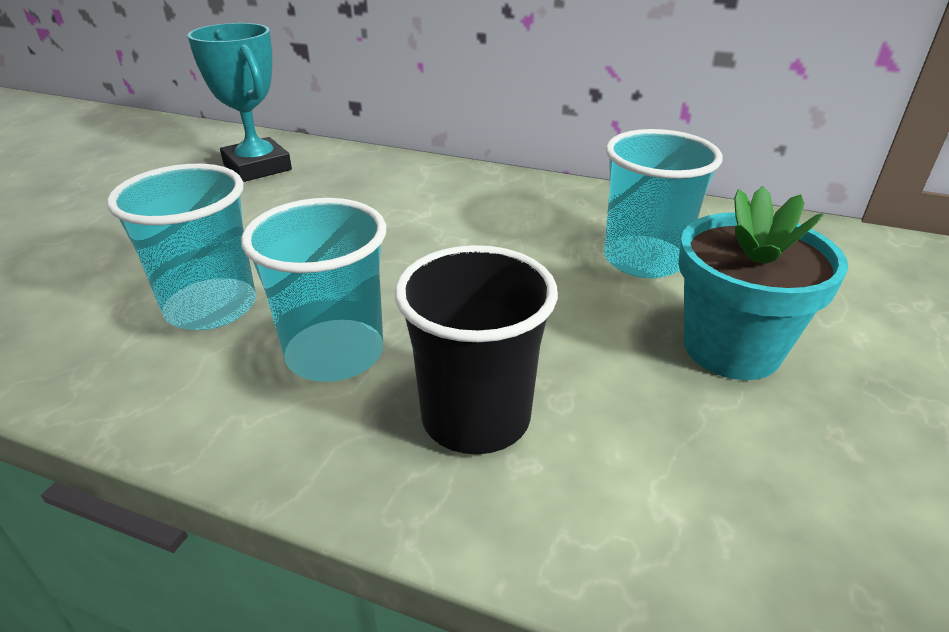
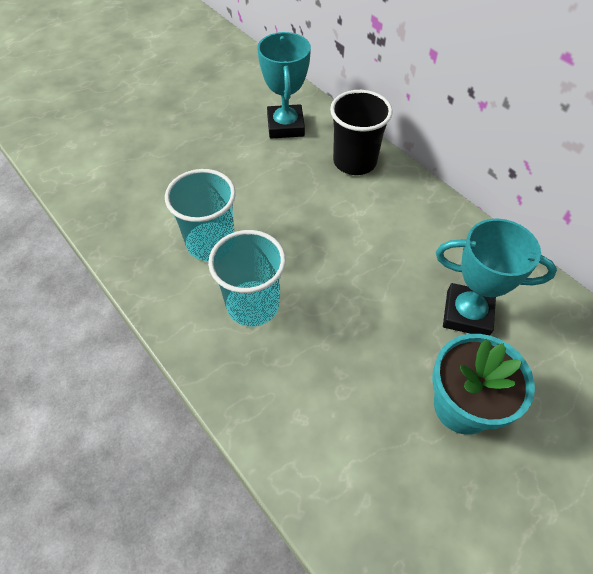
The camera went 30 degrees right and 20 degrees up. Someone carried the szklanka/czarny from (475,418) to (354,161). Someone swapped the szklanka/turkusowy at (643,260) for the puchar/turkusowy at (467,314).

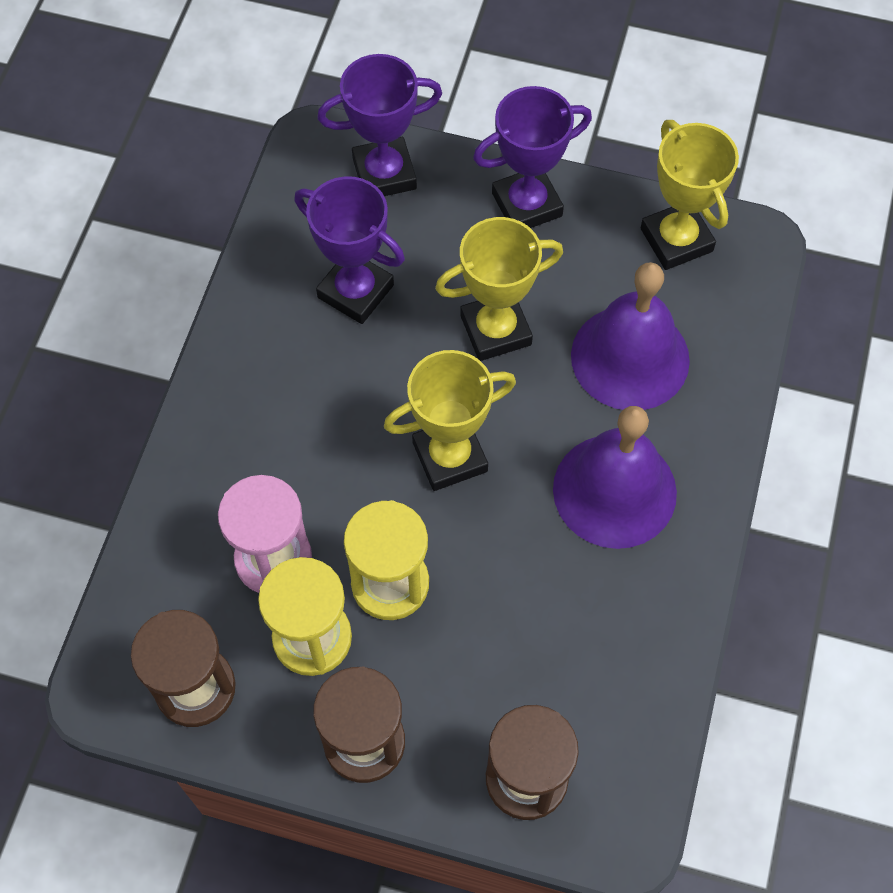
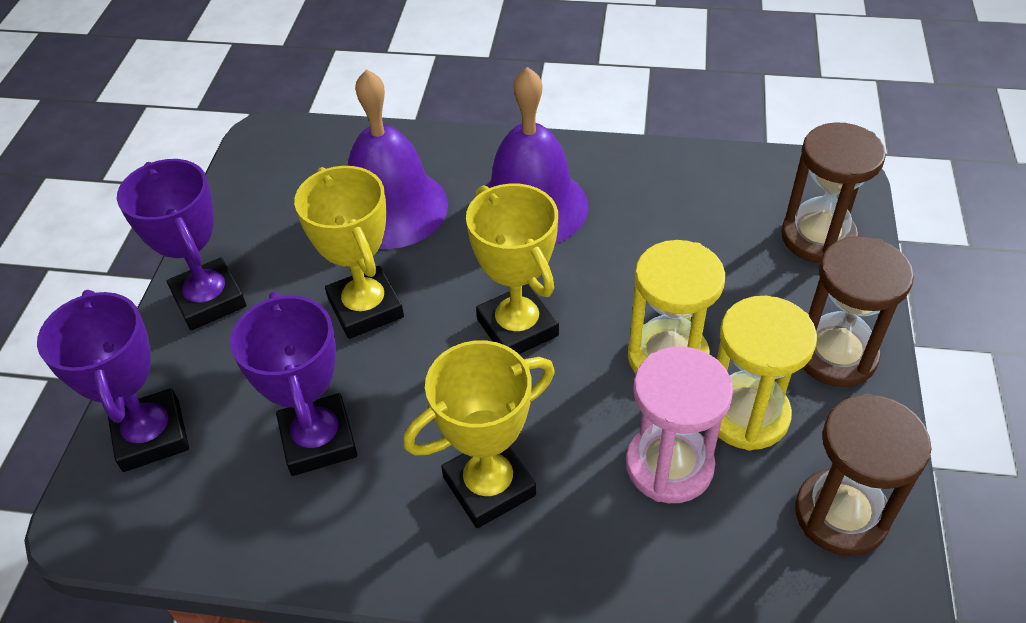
The camera went 95 degrees left and 15 degrees down. Someone rotated the puchar/fioletowy at (355,291) by 45 degrees counterclockwise. Someone carried the puchar/żółty from (676,240) to (489,486).

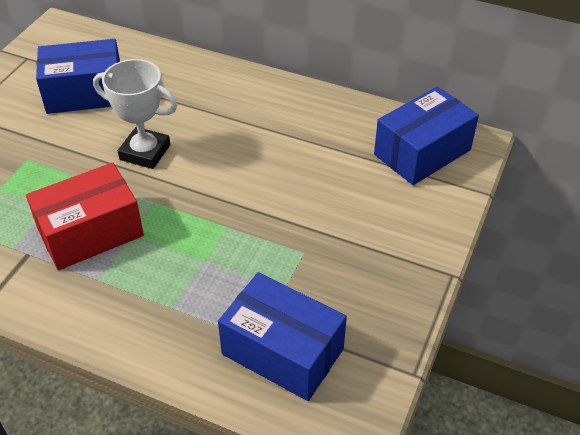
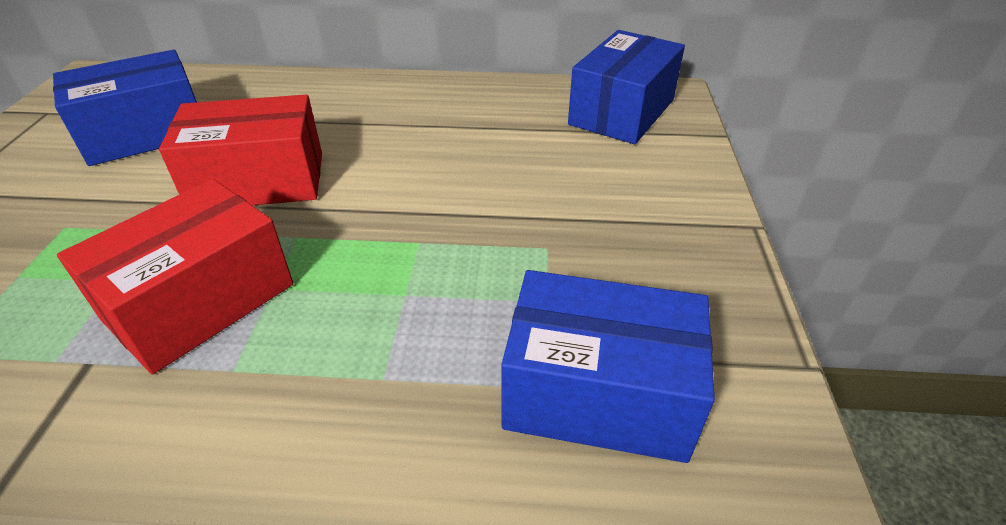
The camera went 20 degrees left and 5 degrees down. Someone swapped the puchar/biały at (145,152) for the pudełko/czerwony at (258,181).

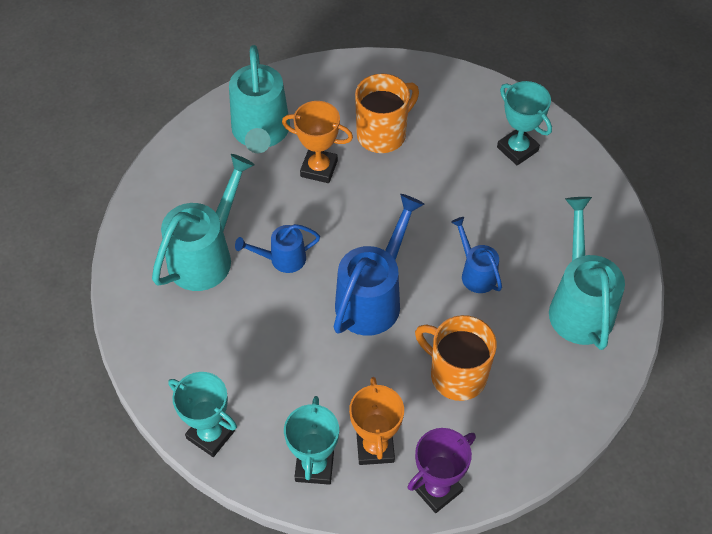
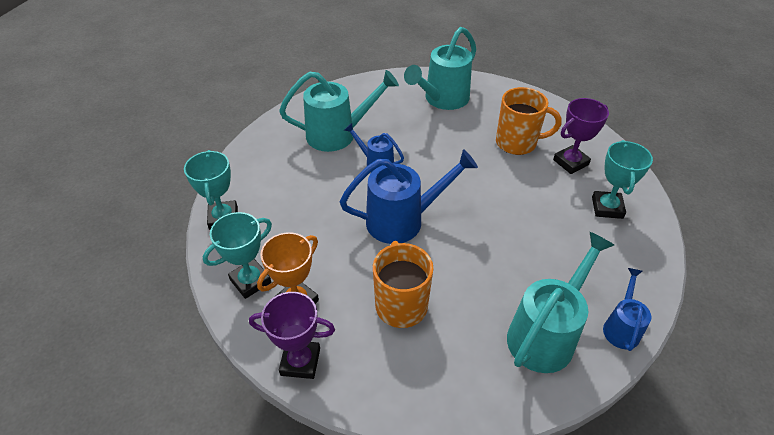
The camera went 45 degrees right and 10 degrees down. Someone put down the puchar/fioletowy at (570,162). Someone carried the konewka/niebieski from (475,273) to (621,327). Someone took away the puchar/pomarańczowy at (319,168).

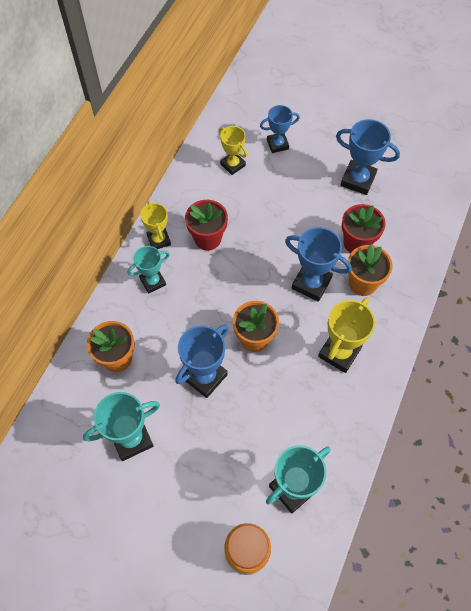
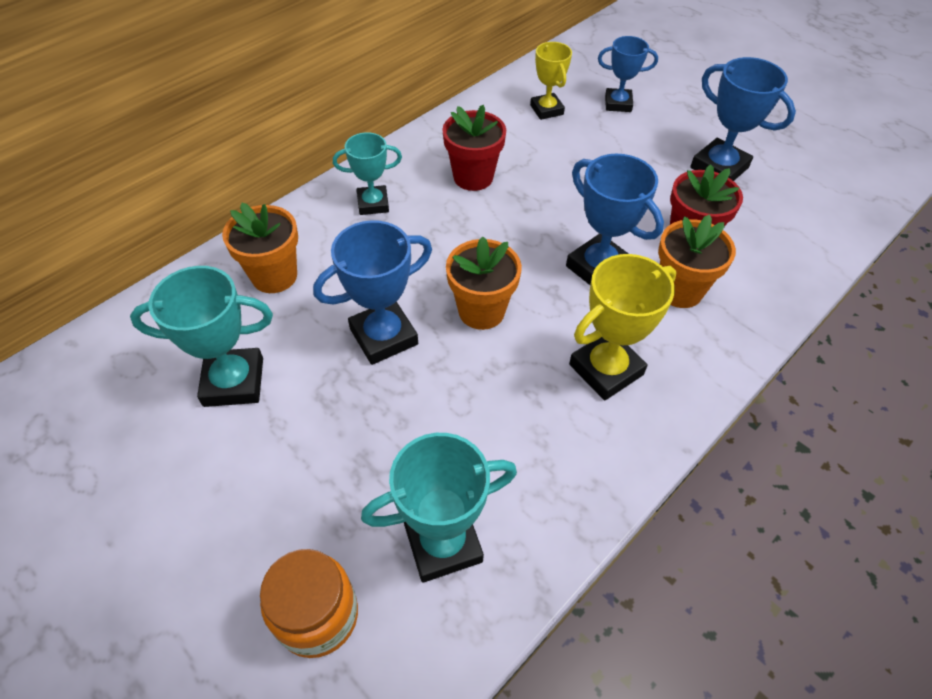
The camera went 20 degrees right and 10 degrees down. Someone took away the puchar/żółty at (159,240).

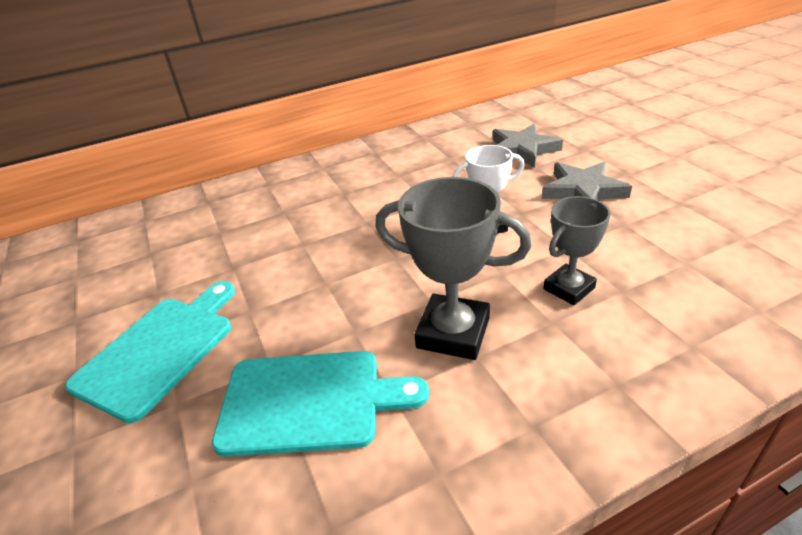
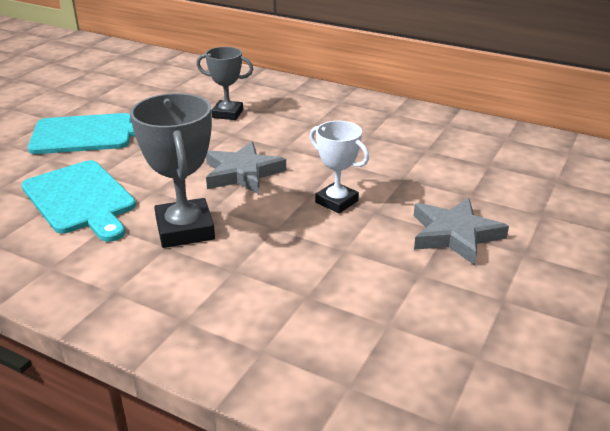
The camera went 50 degrees right and 5 degrees down. Someone carried the puchar/szary from (569,288) to (227,114). Someone carried the gwiazda/szary from (522,150) to (242,173).

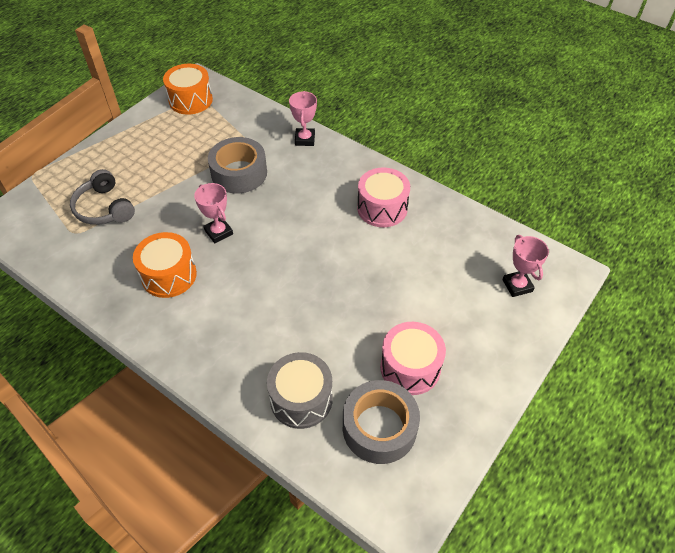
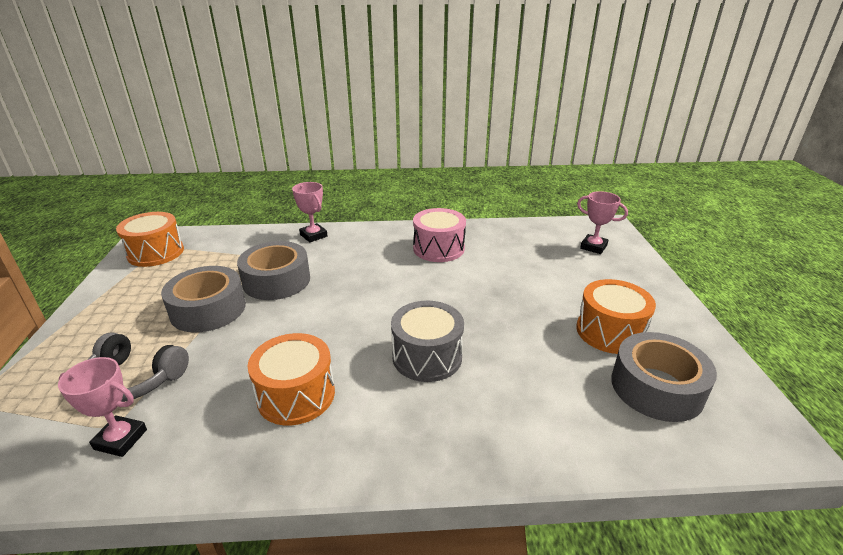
The camera went 40 degrees left and 20 degrees down. Someone carried the puchar/różowy from (219,232) to (121,439). Someone put down the taśma klejąca/szary at (208,309). Someone carried the bęben/szary from (301,399) to (427,356). Someone repainted the bęben/różowy at (410,367), which became the bęben/pomarańczowy at (610,331).

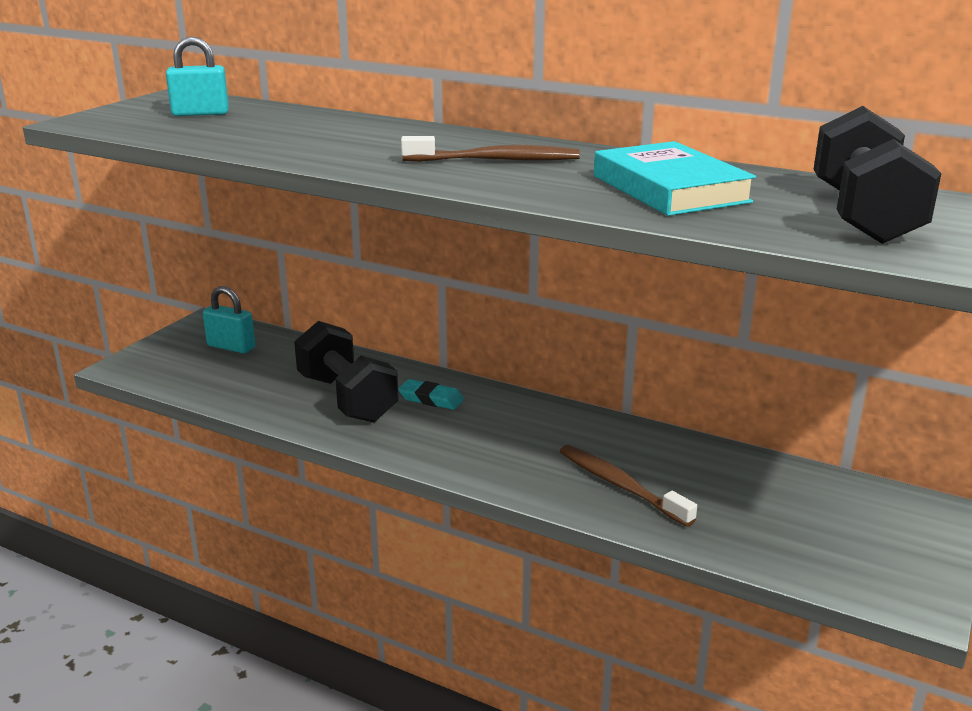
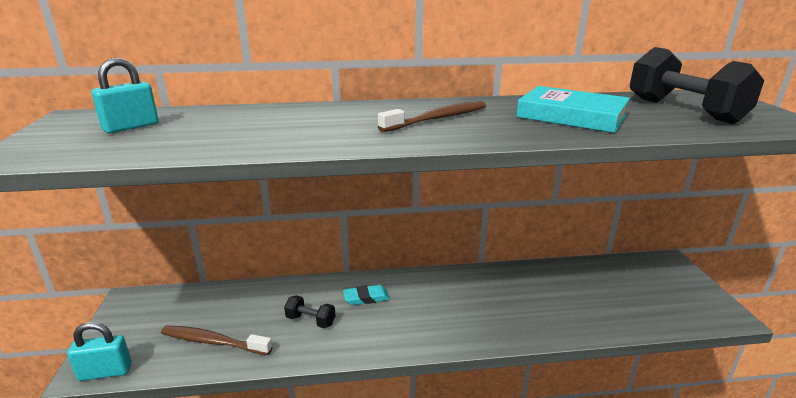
The camera went 35 degrees left and 0 degrees up. Someone carried the kłódka/turkusowy from (231,347) to (105,372). Someone carried the szczoteczka do zębów/brązowy from (620,486) to (213,342). Someone scaled the hantel/czarny at (347,398) by 0.49.

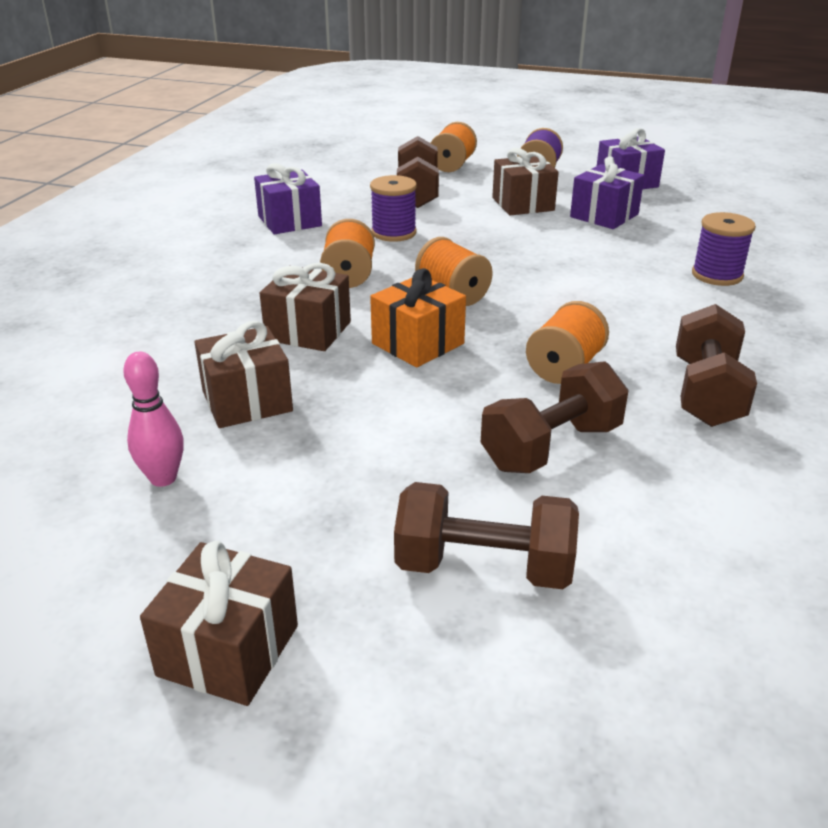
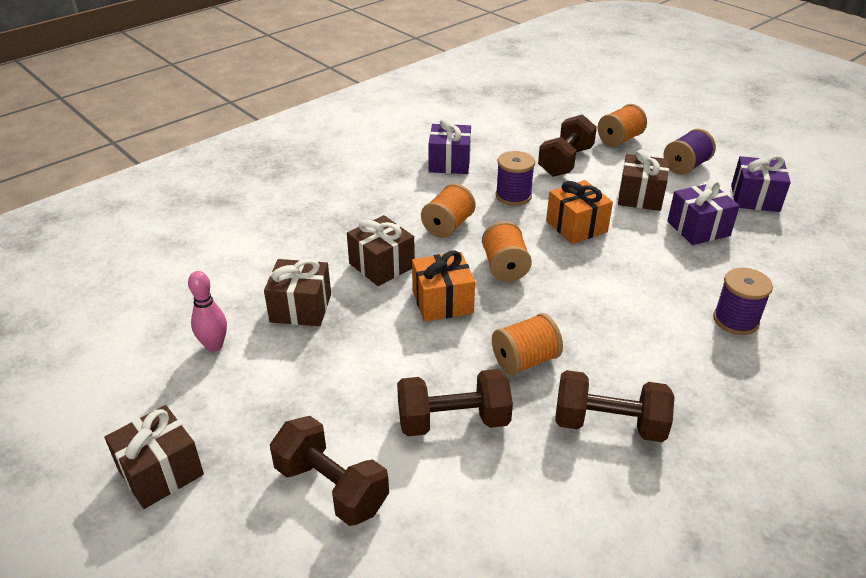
The camera went 30 degrees right and 5 degrees up. Someone put down the prezent/pomarańczowy at (576,226). Someone rotated the hantel/brązowy at (706,393) by 60 degrees clockwise.

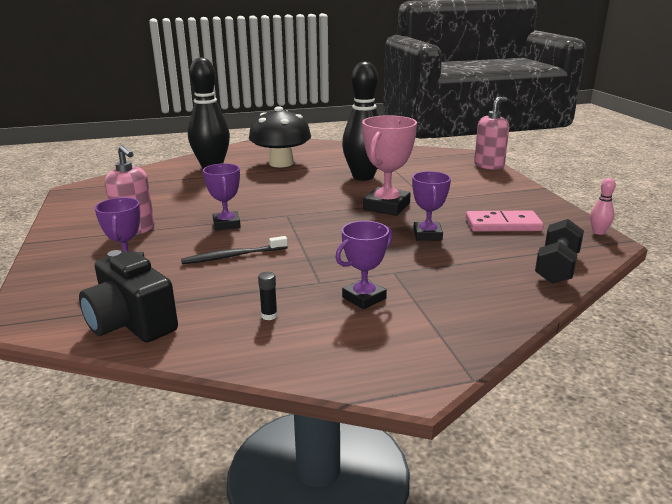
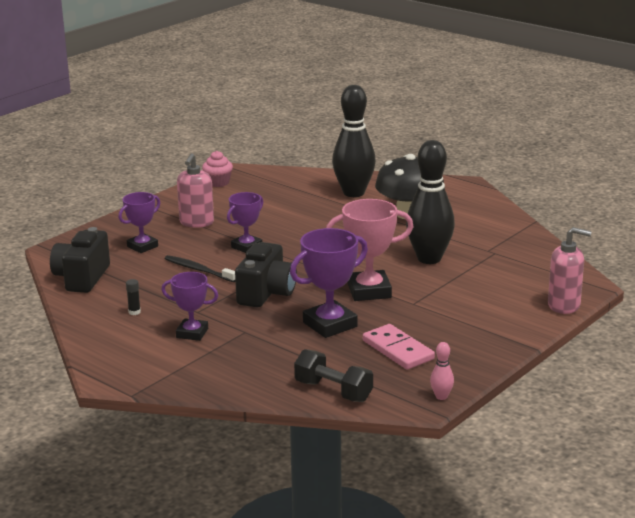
The camera went 55 degrees right and 0 degrees up. Someone put down the muffinka/różowy at (218,182). Someone put down the aparat fotograficzny/czarny at (266,293). Someone scaled the puchar/fioletowy at (427,235) by 1.57. Someone rotated the hantel/czarny at (557,267) by 45 degrees clockwise.

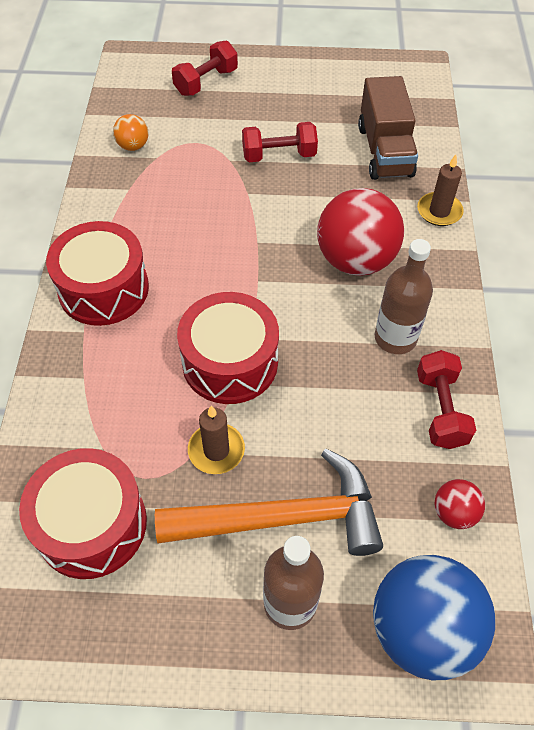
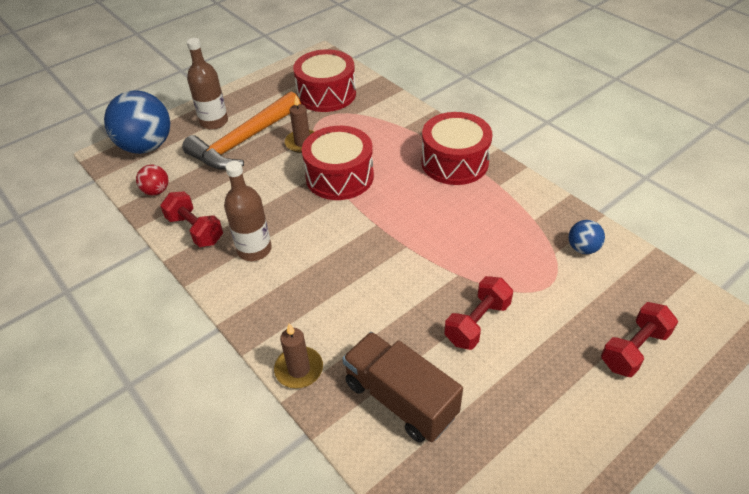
The camera went 140 degrees right and 10 degrees down. Someone repainted the piłka/pomarańczowy at (133,146), which became the piłka/niebieski at (583,248). Someone rotated the hantel/czerwony at (206,82) by 45 degrees clockwise. Someone took away the piłka/czerwony at (355,260).

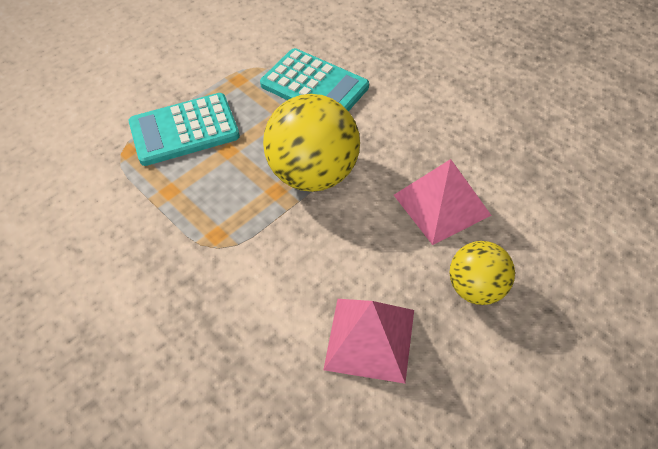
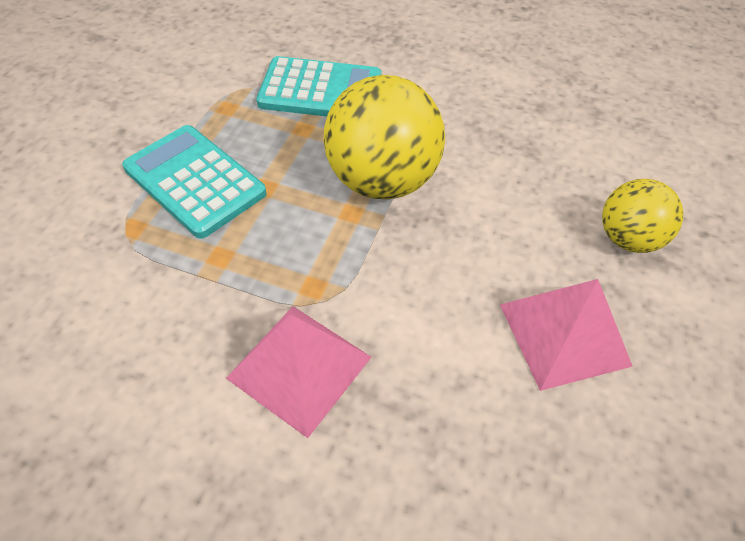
The camera went 30 degrees left and 0 degrees up. Someone rotated the kalkulator/turkusowy at (184,130) by 90 degrees clockwise. Someone carried the piramida/różowy from (442,205) to (300,367).

